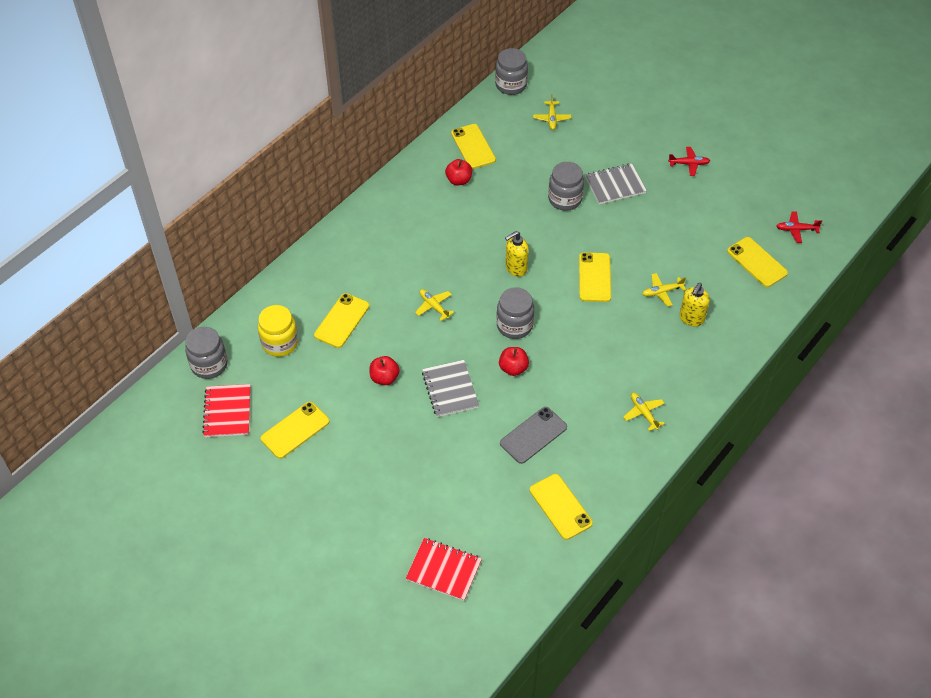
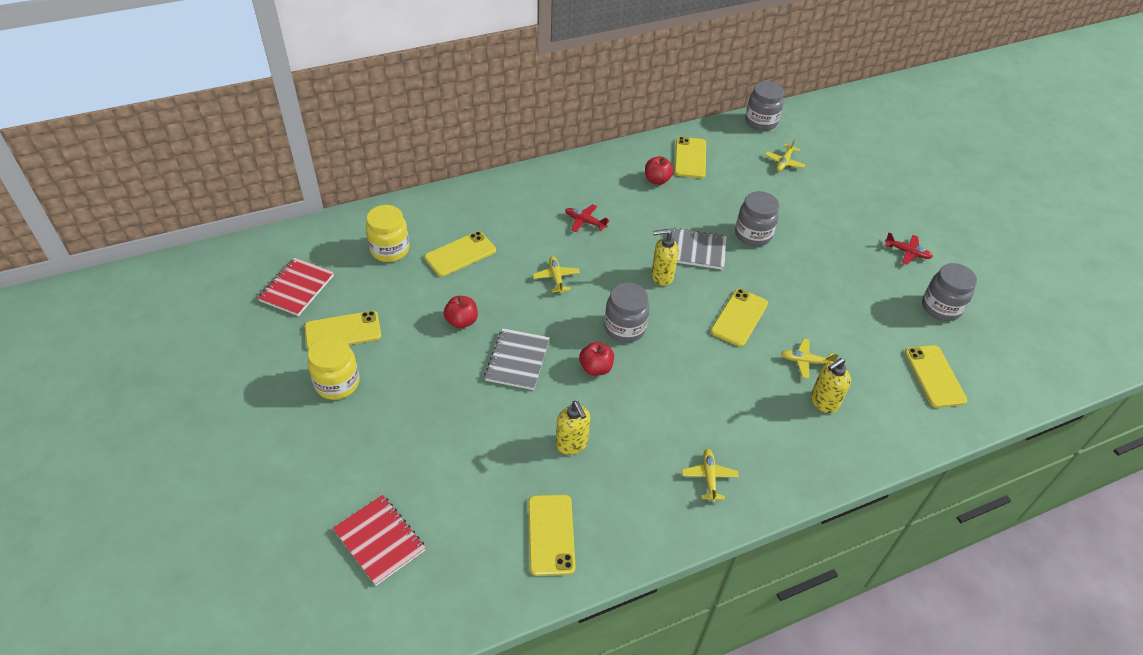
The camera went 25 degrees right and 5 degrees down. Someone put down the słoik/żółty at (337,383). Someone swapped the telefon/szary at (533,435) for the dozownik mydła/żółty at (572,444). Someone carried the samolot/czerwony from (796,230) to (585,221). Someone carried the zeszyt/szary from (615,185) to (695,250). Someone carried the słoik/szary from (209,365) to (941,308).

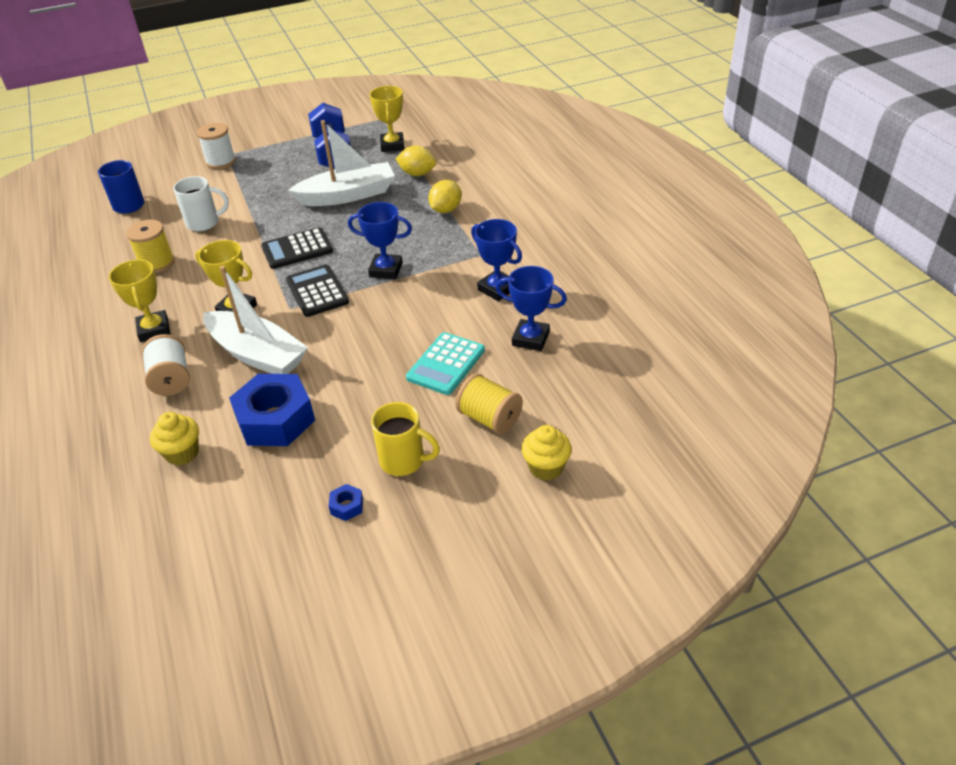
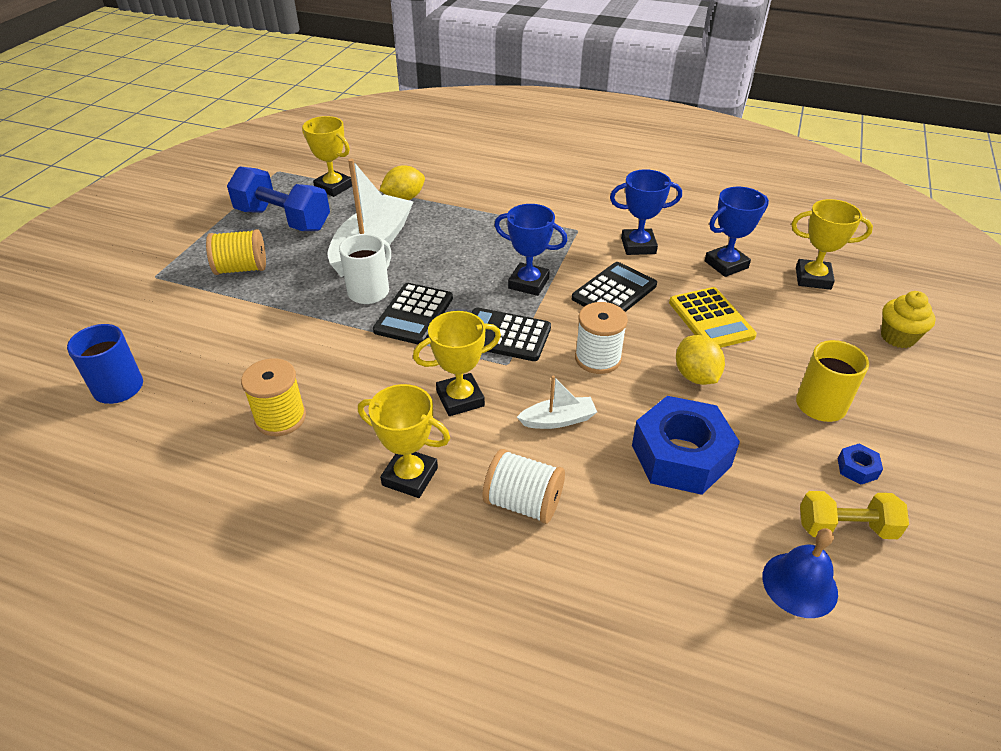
The camera went 50 degrees left and 0 degrees up. Someone carried the szpulka/żółty from (489,418) to (241,269). Someone carried the kubek/biały from (204,223) to (370,291). Someone rotated the puchar/niebieski at (386,270) by 60 degrees clockwise. Someone scaled the łódka/biały at (257,354) by 0.48. Someone put down the kalkulator/czarny at (614,292). Someone carried the szpulka/biały from (221,161) to (598,358). Someone repainted the kalkulator/turkusowy at (446,364), which became the kalkulator/żółty at (710,319). Someone carried the cytryna/żółty from (446,210) to (695,376). Someone put down the dzwonek/niebieski at (799,584). Someone put down the puchar/żółty at (813,278). Someone put down the hantel/żółty at (845,528). Someone took away the muffinka/żółty at (182,453).

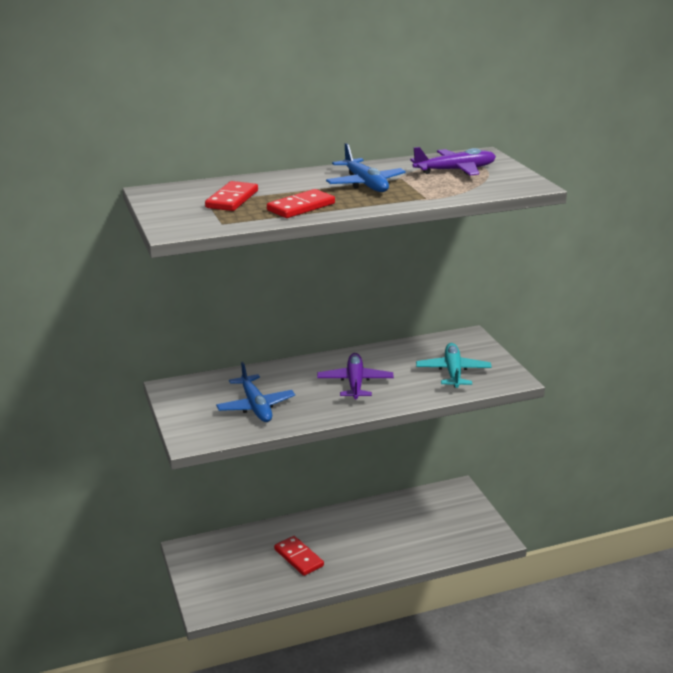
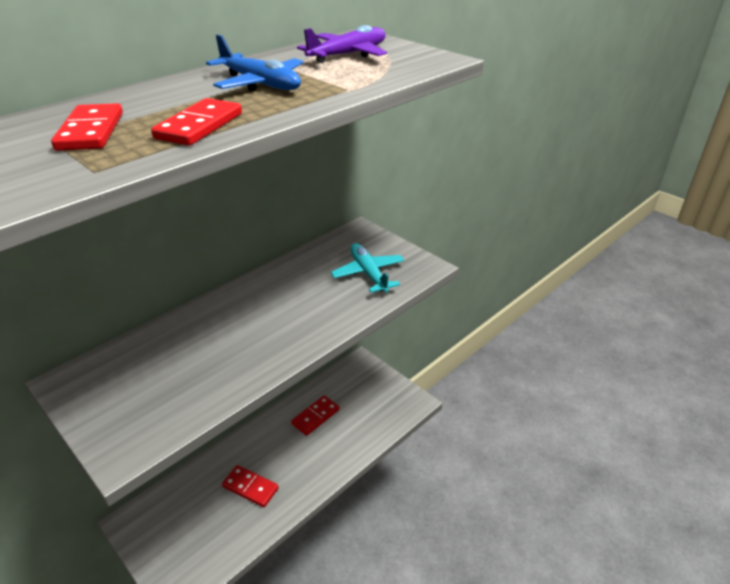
The camera went 25 degrees left and 10 degrees up. Someone put down the kostka domina/czerwony at (315,416). Someone took away the samolot/niebieski at (255,406). Someone took away the samolot/fioletowy at (355,383).

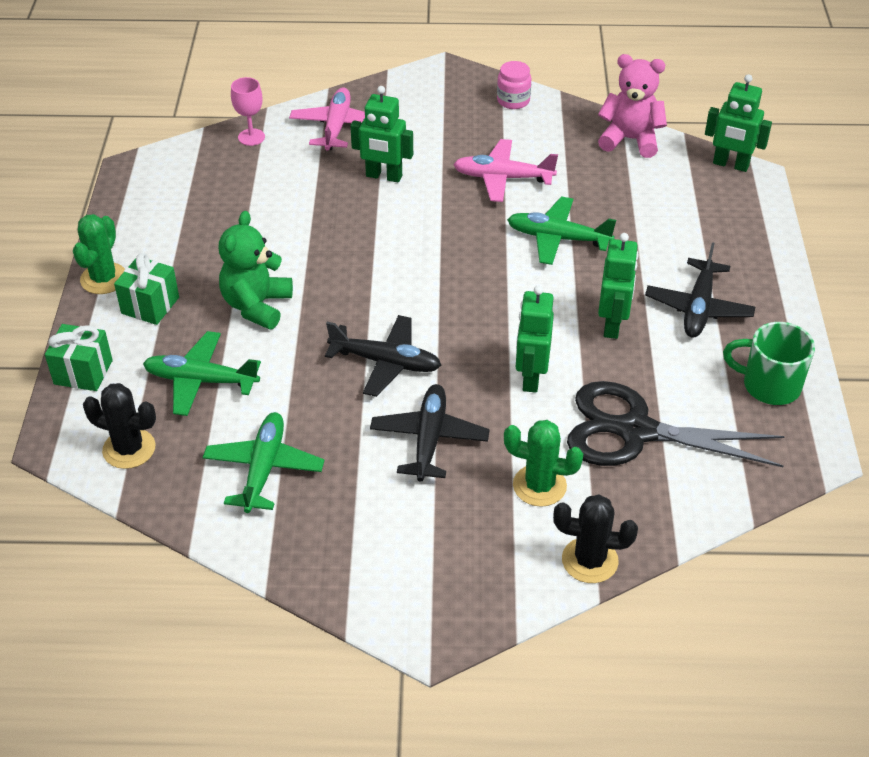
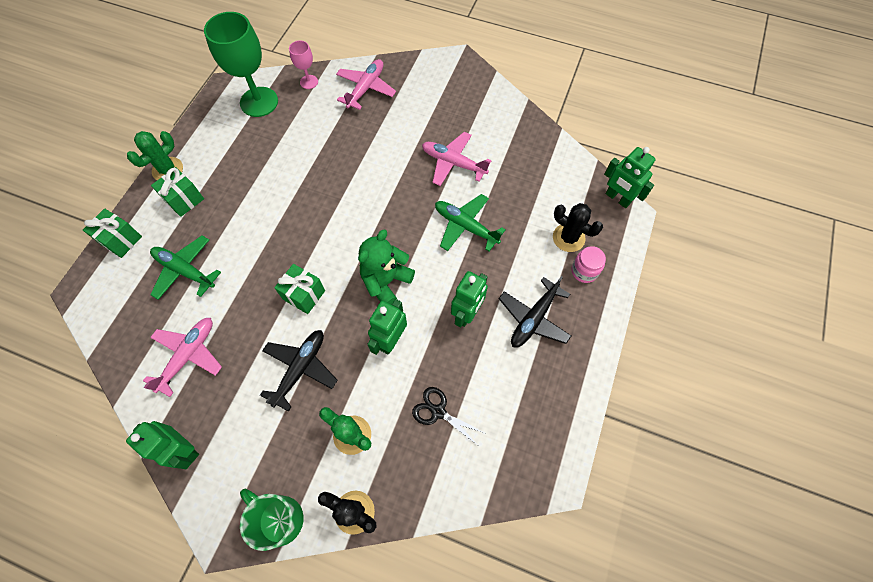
The camera went 20 degrees right and 20 degrees up. Someone carried the robot/zielony from (384,176) to (184,449). Someone repainted the samolot/zielony at (264,468), which became the samolot/różowy at (188,355). Someone put down the kielich/zielony at (259,102). Someone carried the kubek/zielony from (769,385) to (279,519). Someone swapped the samolot/czarny at (386,362) for the prezent/zielony at (304,295). Someone carried the miś/zielony from (257,306) to (386,281). Someone scaled the nożyczki/czarny at (635,431) by 0.49. Someone carried the kaktus/czarny from (129,449) to (568,238). Someone carried the słoik/różowy from (513,101) to (584,271). Someone took away the miś/różowy at (630,140).

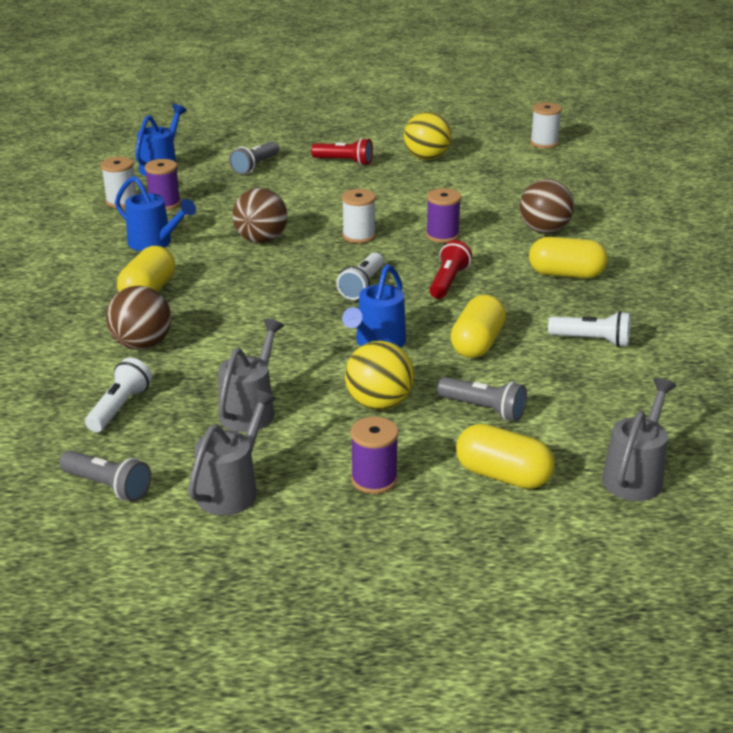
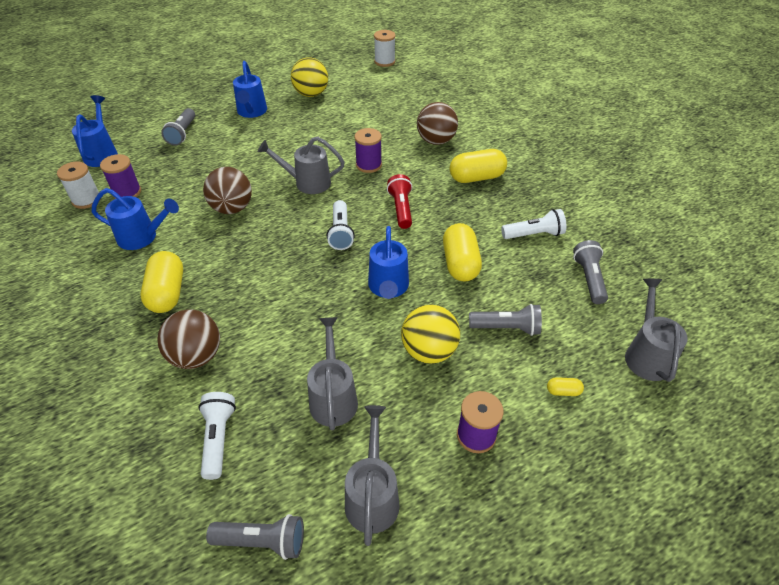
The camera went 25 degrees left and 15 degrees up. Someone swapped the latarka/czerwony at (344,162) for the konewka/niebieski at (251,112). Someone swapped the szpulka/biały at (359,236) for the konewka/szary at (307,183). Someone scaled the kapsułka/żółty at (503,475) by 0.44. Someone put down the latarka/szary at (589,278).

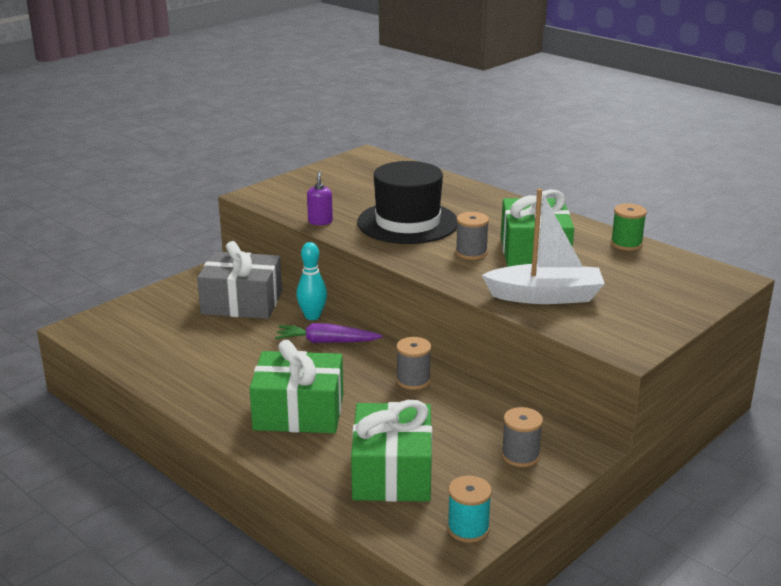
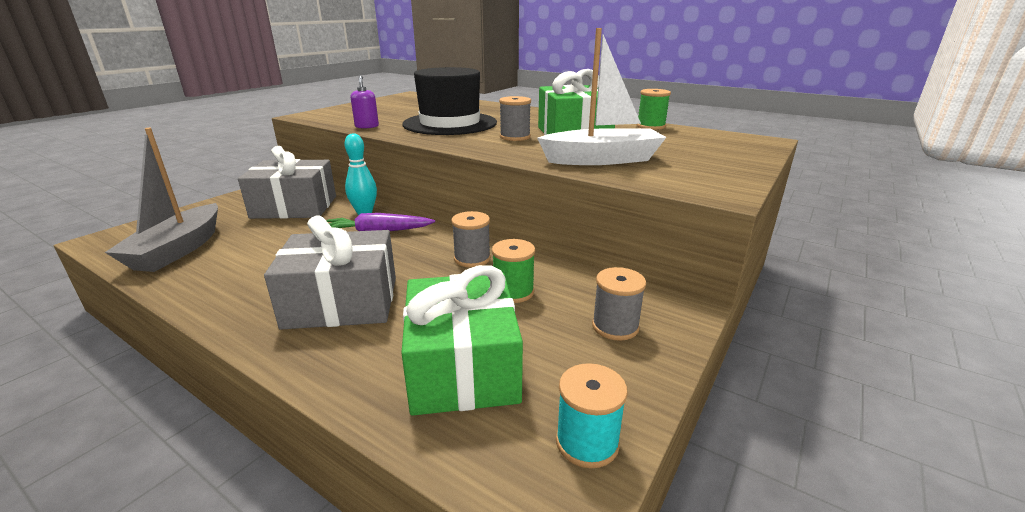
The camera went 10 degrees left and 0 degrees up. Someone put down the łódka/szary at (178,250). Someone repainted the prezent/zielony at (299,412), which became the prezent/szary at (342,302). Someone put down the szpulka/zielony at (513,292).

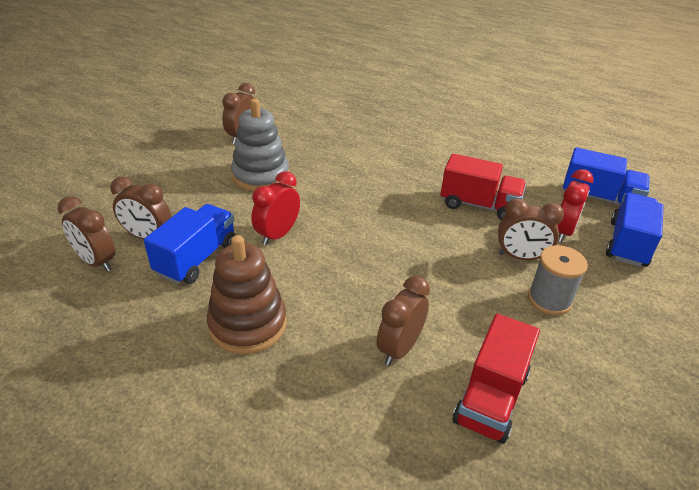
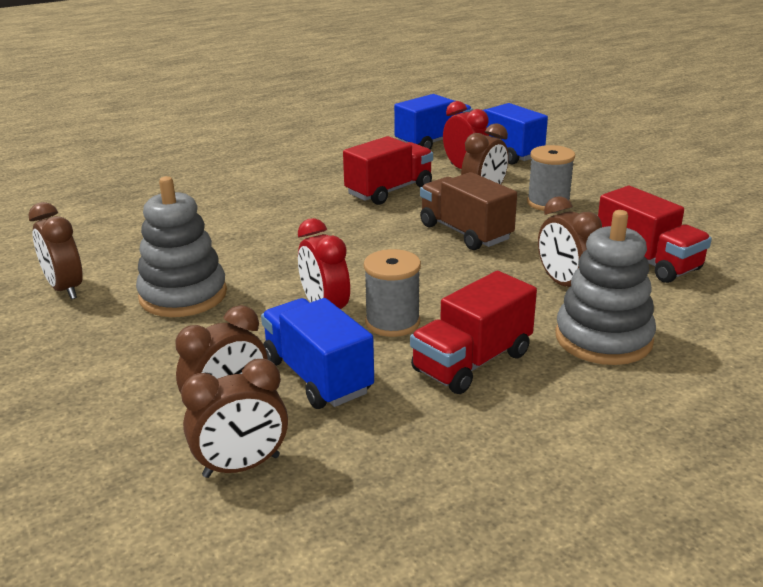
The camera went 60 degrees left and 10 degrees down. Someone put down the szpulka/szary at (392,322). Someone swapped the zabawka nakładanka/brązowy at (248,324) for the ciężarówka/czerwony at (472,362). Someone put down the ciężarówka/brązowy at (465,232). Someone put down the zabawka nakładanka/szary at (603,338).

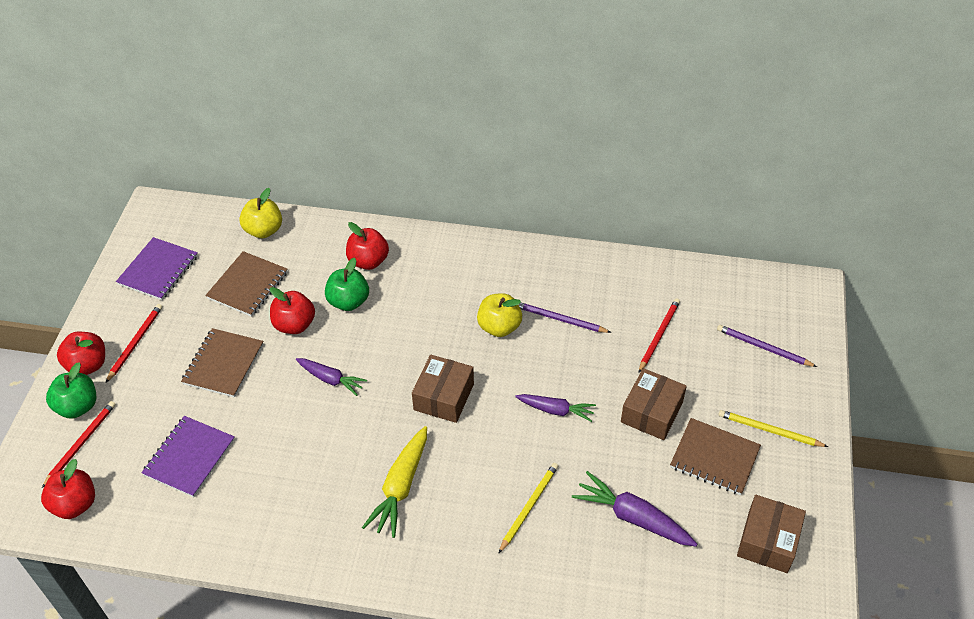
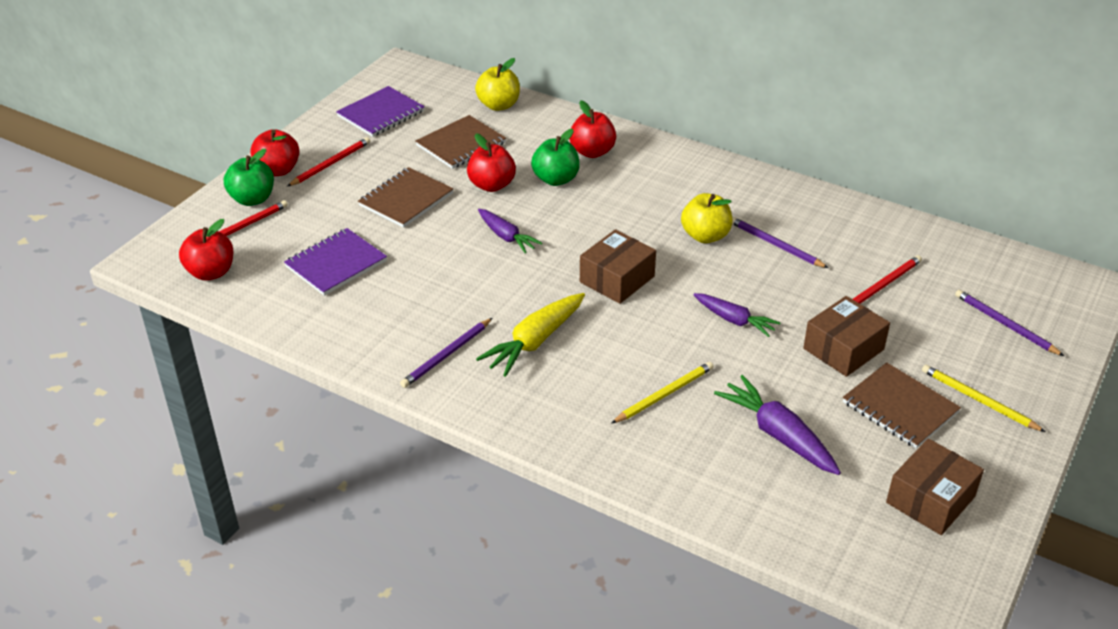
The camera went 20 degrees right and 10 degrees down. Someone put down the ołówek/fioletowy at (446,355).

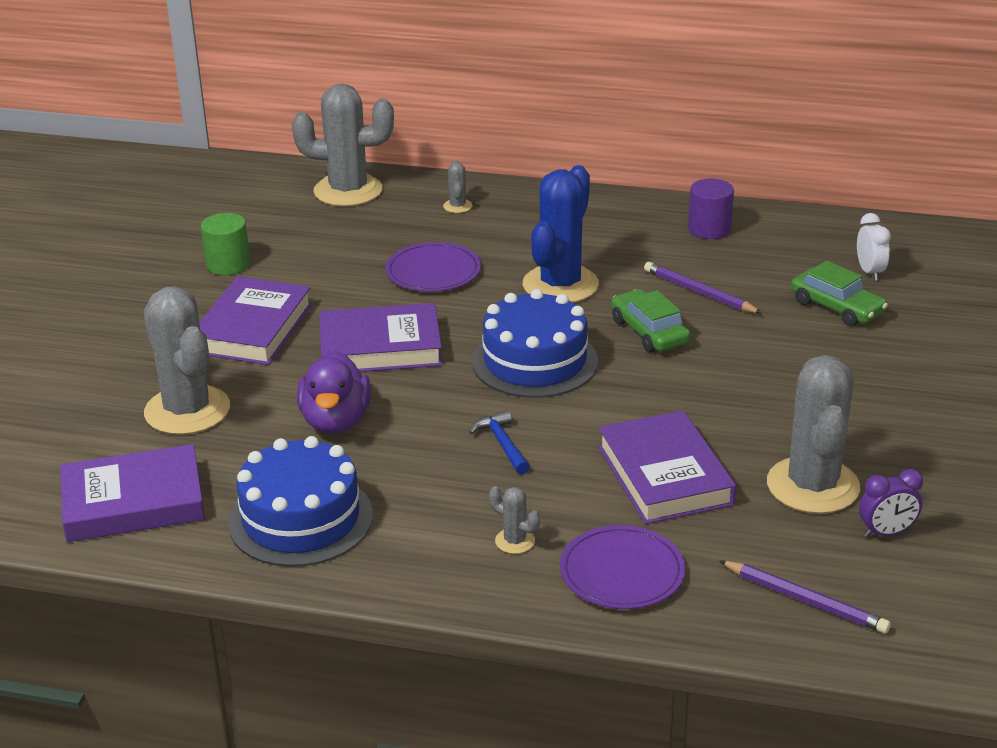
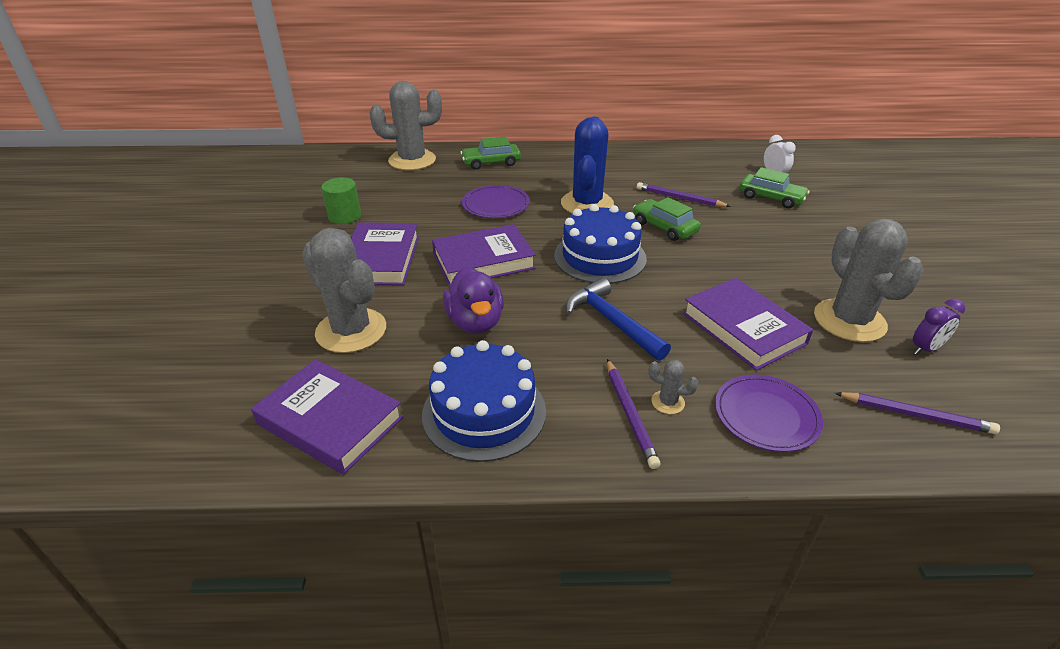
The camera went 15 degrees left and 5 degrees up. Someone rotated the książka/fioletowy at (133,502) by 60 degrees clockwise. Someone swapped the kaktus/szary at (457,206) for the samochód/zielony at (491,162). Someone scaled the młotek/niebieski at (502,444) by 1.68. Someone put down the ołówek/fioletowy at (630,414). Someone took away the walec/fioletowy at (709,229).

